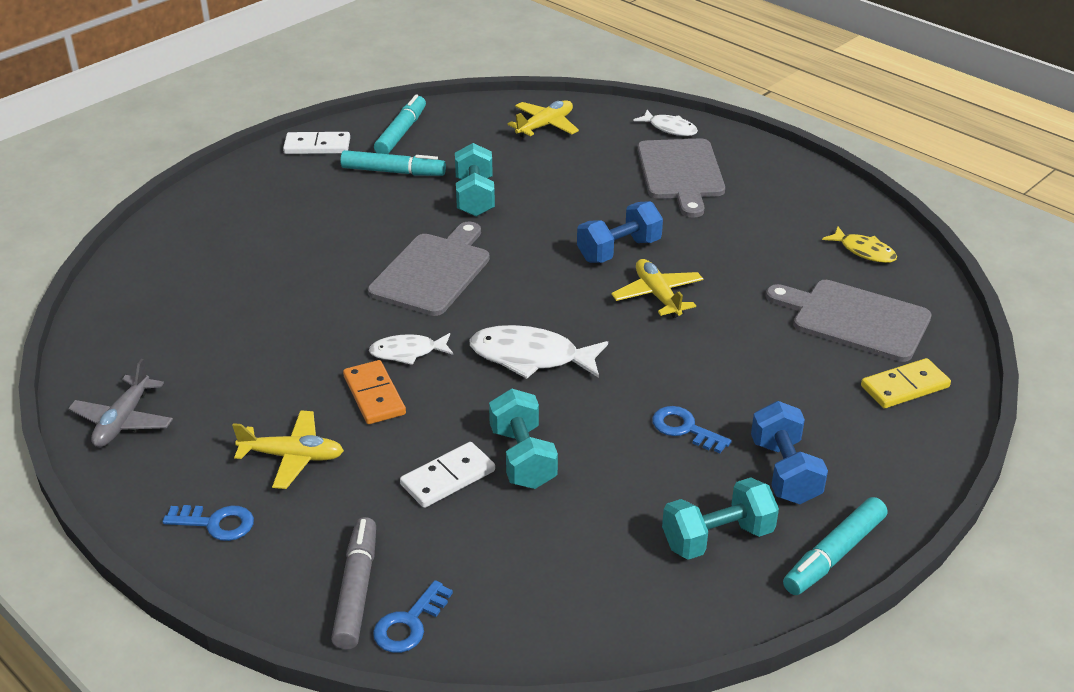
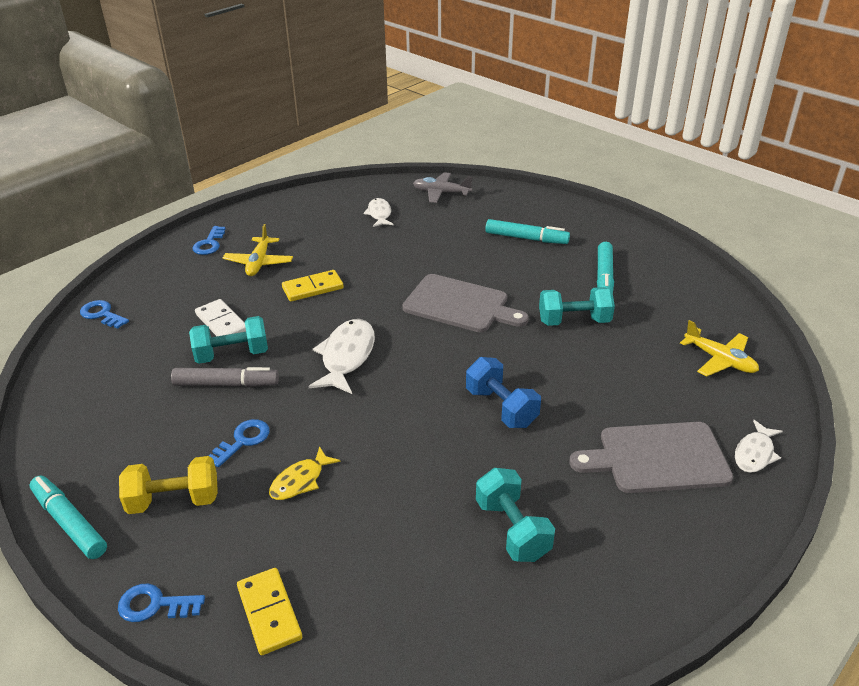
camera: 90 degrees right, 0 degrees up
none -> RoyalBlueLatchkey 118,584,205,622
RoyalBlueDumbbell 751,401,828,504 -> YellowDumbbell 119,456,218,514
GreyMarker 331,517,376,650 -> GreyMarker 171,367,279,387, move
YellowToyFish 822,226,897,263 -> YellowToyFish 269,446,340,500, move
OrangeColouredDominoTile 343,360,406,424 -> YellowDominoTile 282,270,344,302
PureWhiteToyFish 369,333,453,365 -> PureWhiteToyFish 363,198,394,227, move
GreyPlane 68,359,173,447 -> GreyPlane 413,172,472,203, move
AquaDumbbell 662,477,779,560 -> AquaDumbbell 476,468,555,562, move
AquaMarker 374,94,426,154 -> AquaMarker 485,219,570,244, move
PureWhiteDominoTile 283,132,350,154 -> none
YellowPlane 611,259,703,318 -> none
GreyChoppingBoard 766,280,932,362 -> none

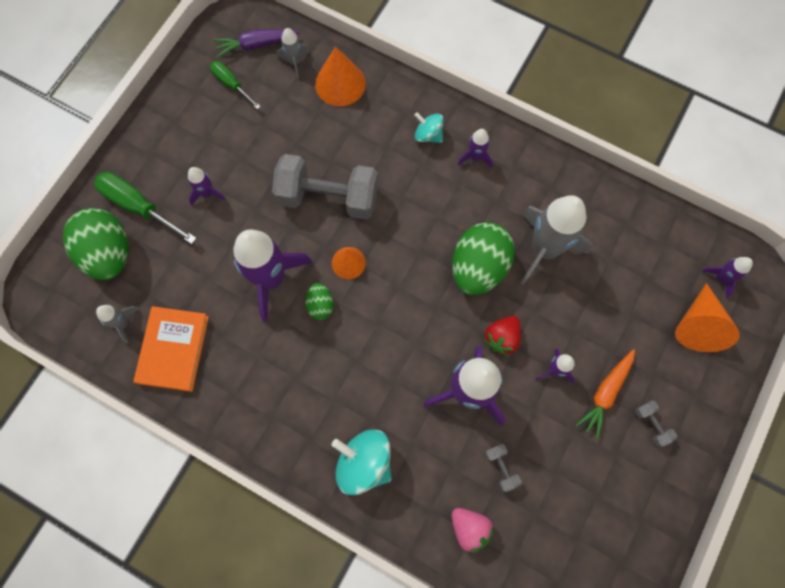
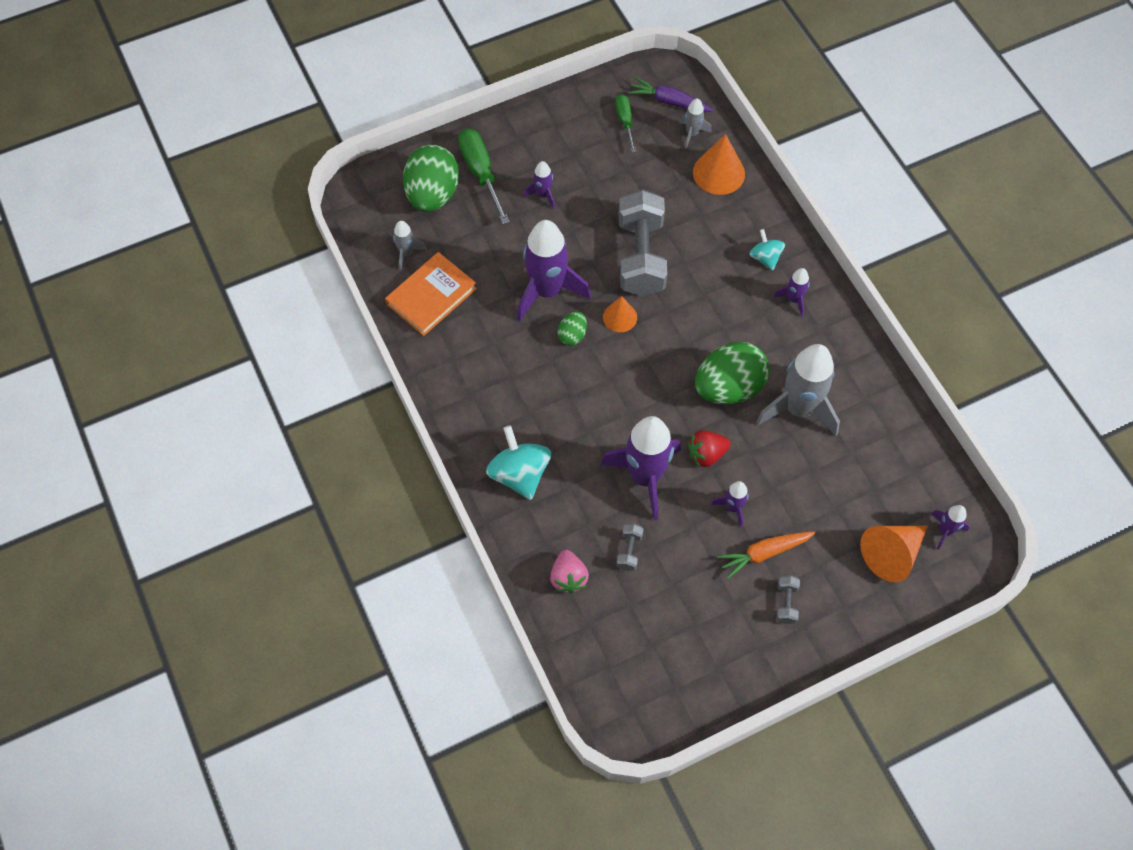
camera: 35 degrees right, 10 degrees down
GreyDumbbell 272,154,378,220 -> GreyDumbbell 619,189,667,296, 45 degrees clockwise

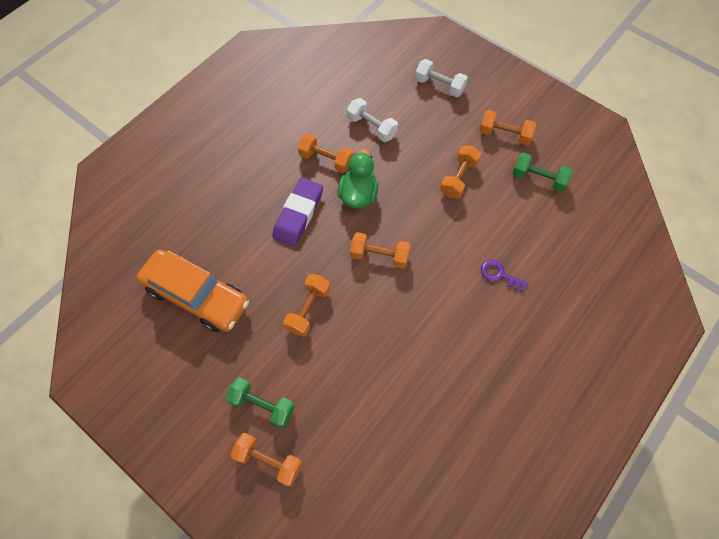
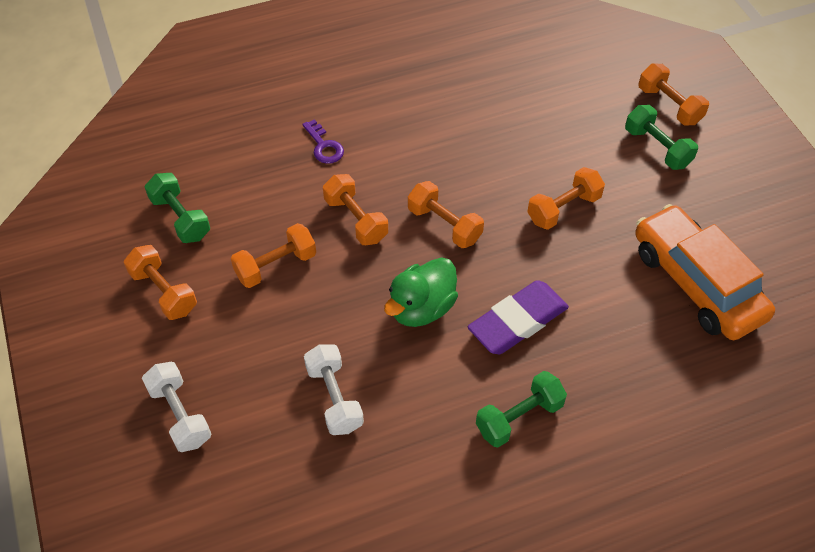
camera: 150 degrees left, 10 degrees down
OrangeColouredDumbbell 298,133,353,173 -> OrangeColouredDumbbell 323,174,388,245, move
none -> EmeraldDumbbell 476,371,567,448

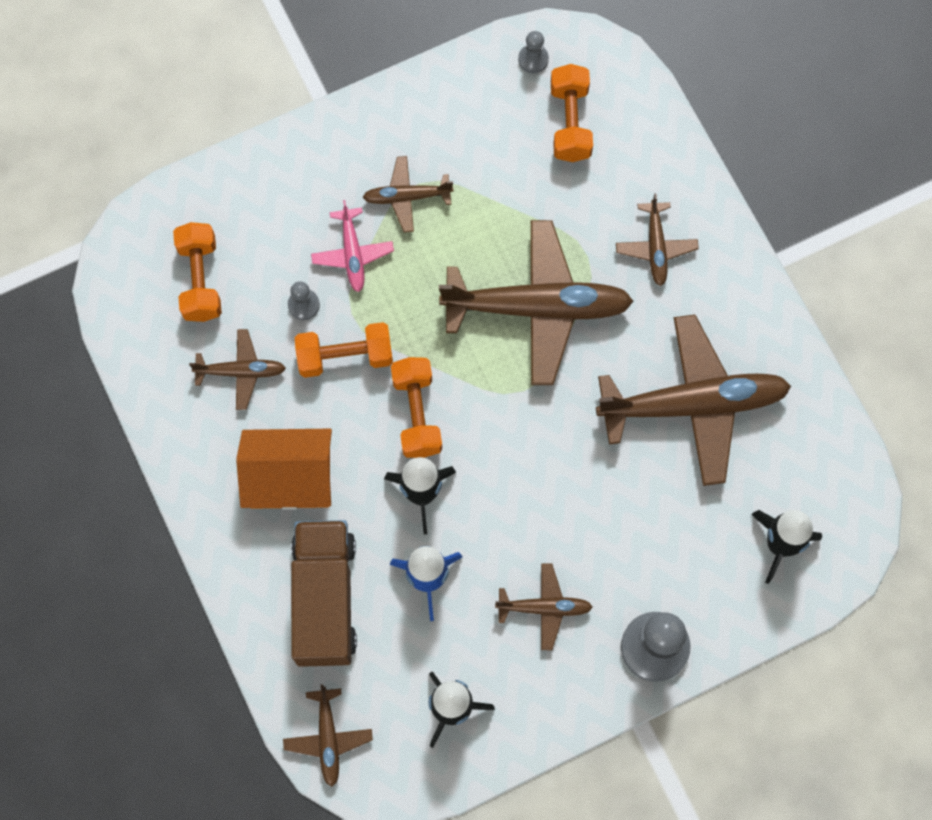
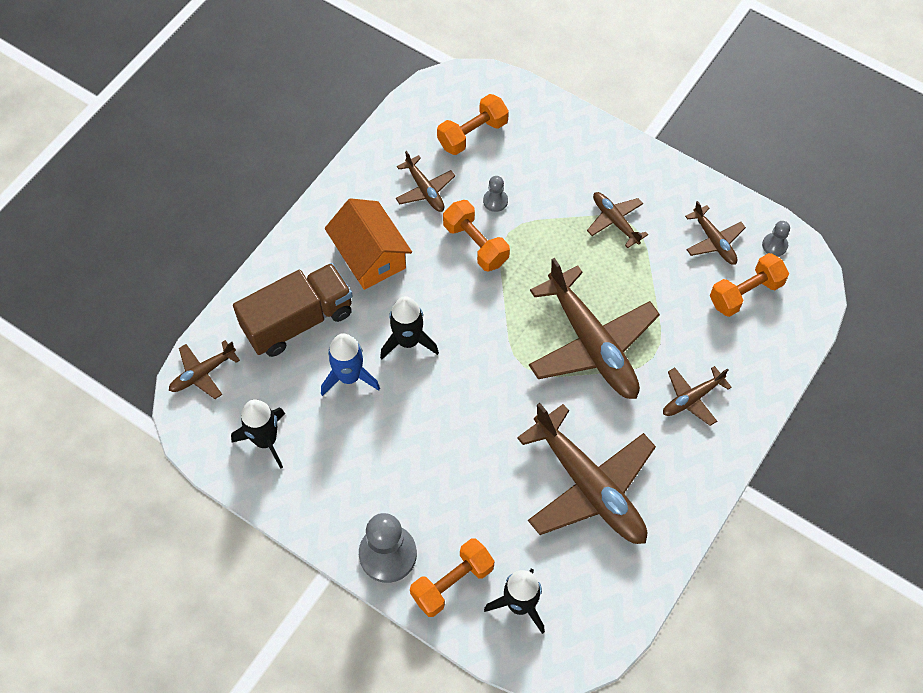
camera: 60 degrees right, 10 degrees down
OrangeColouredDumbbell 391,357,442,458 -> OrangeColouredDumbbell 410,538,494,617, move
DarkBrownPlane 495,563,593,650 -> DarkBrownPlane 685,201,746,265, move
RosyPlane 311,200,394,292 -> none

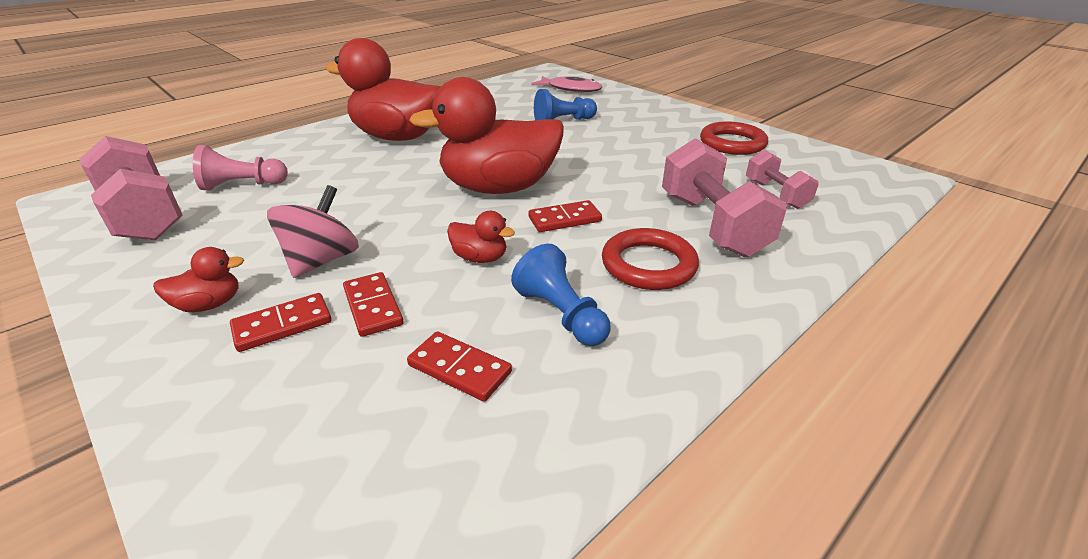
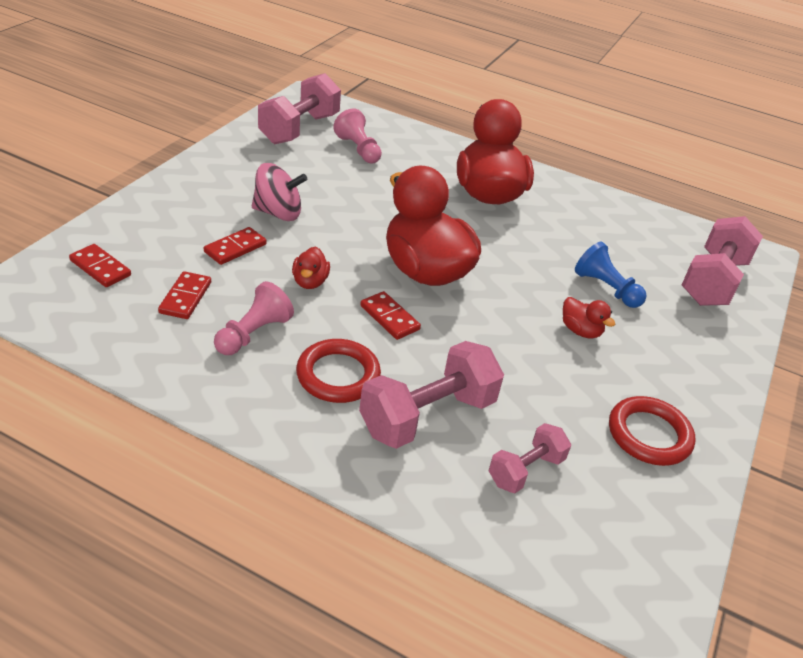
camera: 65 degrees right, 5 degrees up
CrimsonDominoTile 230,293,332,352 -> CrimsonDominoTile 69,244,131,287, move
RoyalBlueChessPawn 511,244,611,346 -> RosyChessPawn 214,281,294,355
CrimsonToyDuck 153,247,244,312 -> CrimsonToyDuck 563,297,615,338, move
RosyToyFish 532,76,602,92 -> RosyDumbbell 682,216,763,306

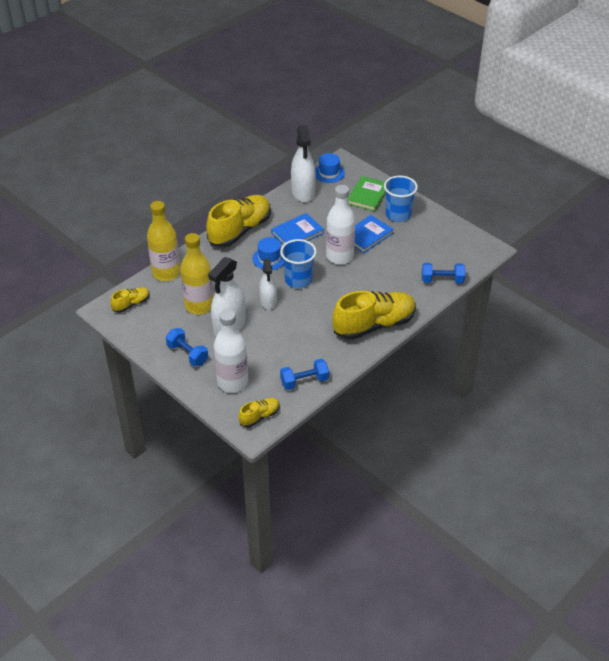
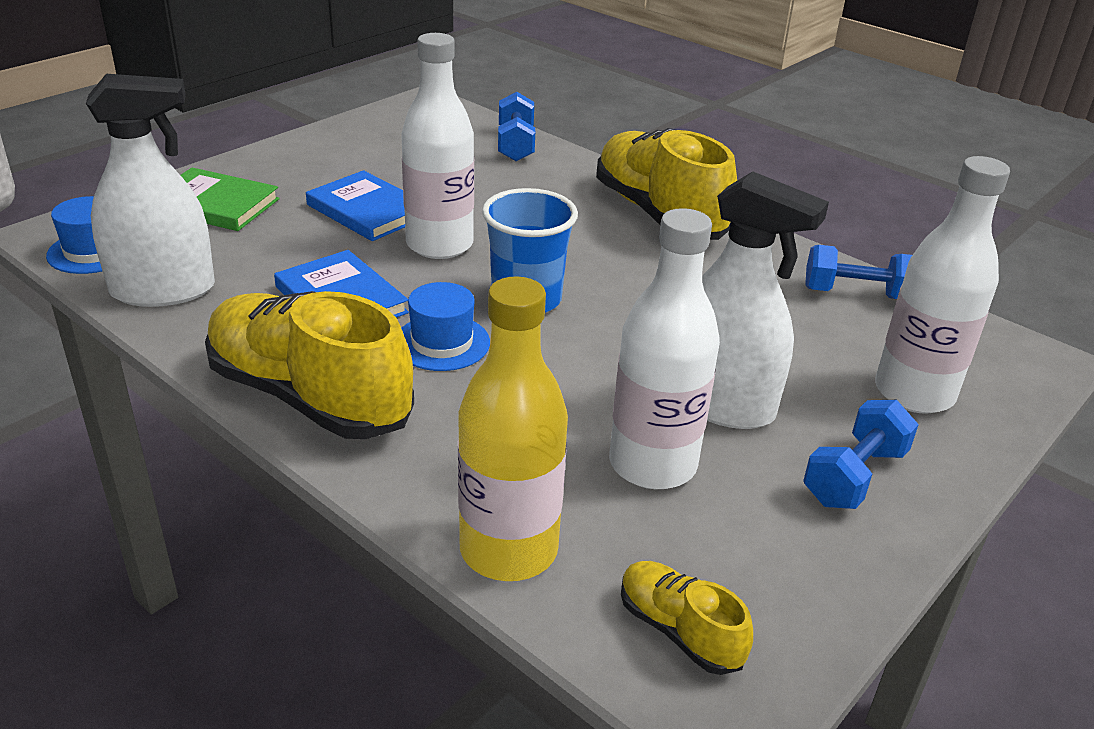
camera: 95 degrees left, 10 degrees down
YellowBottle 180,233,213,314 -> PureWhiteBottle 609,208,720,489
RoyalBlueDumbbell 280,359,329,390 -> RoyalBlueDumbbell 805,245,912,299, 60 degrees counterclockwise
YellowLaceUpShoe 239,398,280,428 -> none
PureWhiteSprayBottle 259,258,277,310 -> none
RoyalBlueBeaker 384,176,418,222 -> none

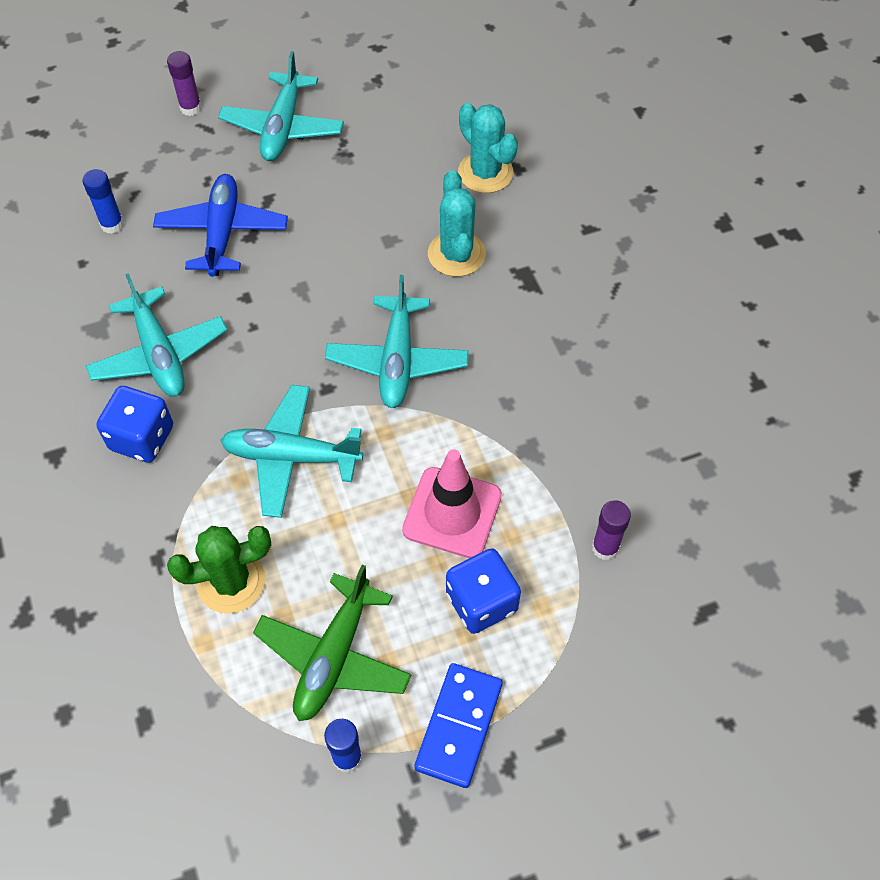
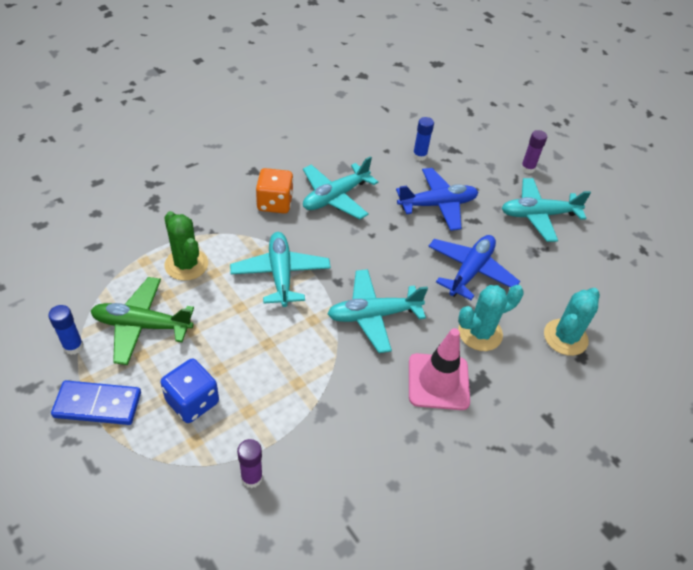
camera: 70 degrees right, 10 degrees down
RoyalBlueDice 96,386,173,463 -> OrangeColouredDice 256,168,293,214
RosyRoadCone 402,449,502,558 -> RosyRoadCone 409,328,470,410, move
none -> RoyalBluePlane 428,235,520,300

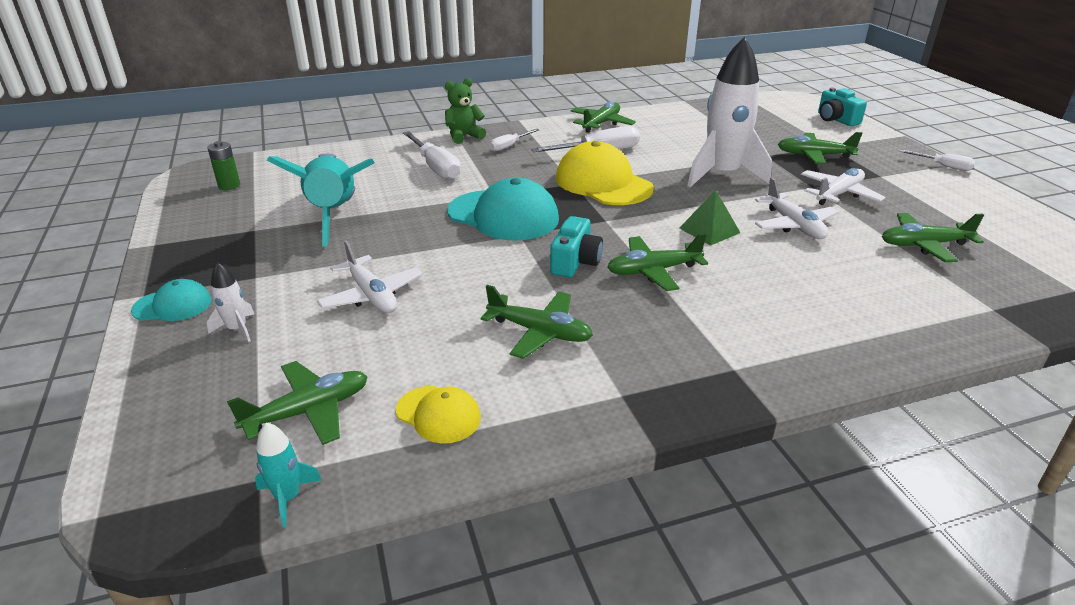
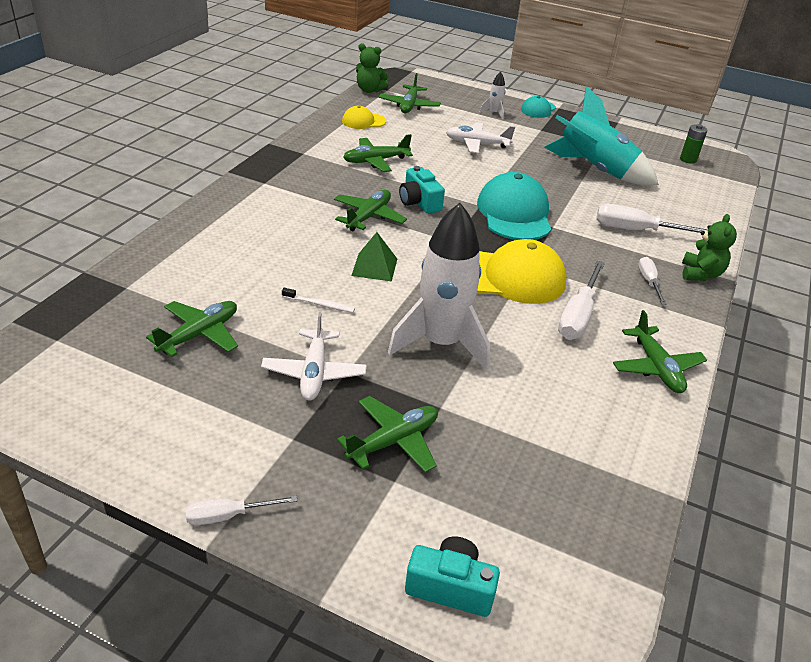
camera: 130 degrees right, 5 degrees up
PureWhitePlane 755,178,838,239 -> PureWhiteDentalBrush 282,288,355,313
AquaSpaceship 255,422,322,527 -> EmeraldTeddy 356,43,389,93
AquaCap 447,178,559,241 -> AquaCap 477,172,551,240, 105 degrees clockwise

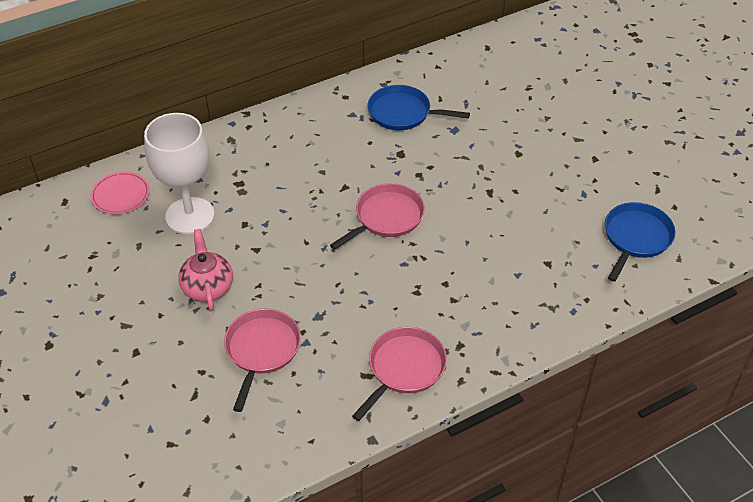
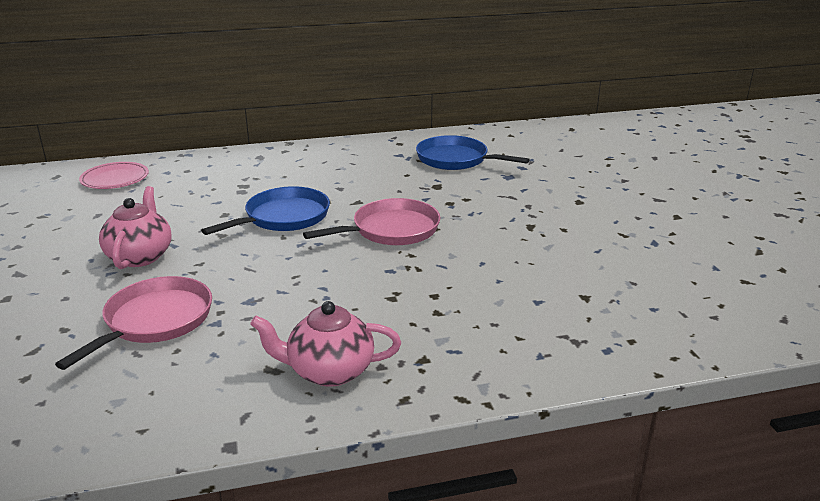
camera: 15 degrees right, 20 degrees down
RoyalBlueSkillet 605,202,676,282 -> RoyalBlueSkillet 201,186,330,235, move
RosySkillet 352,327,447,421 -> RosyTeapot 250,301,401,387
PureWhiteWineGlass 144,113,215,234 -> none

